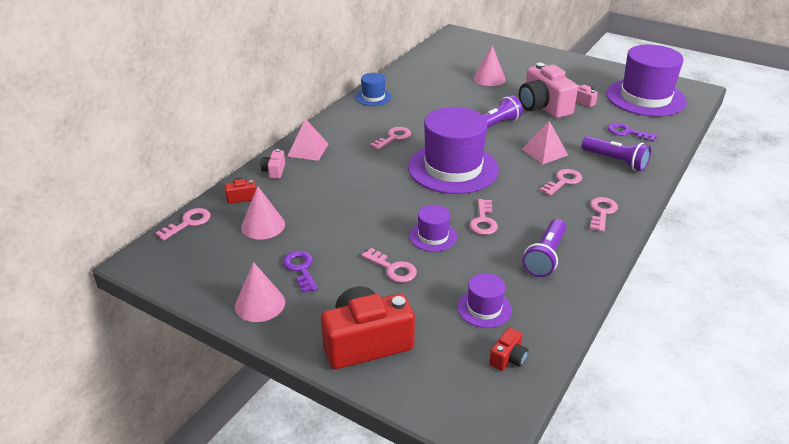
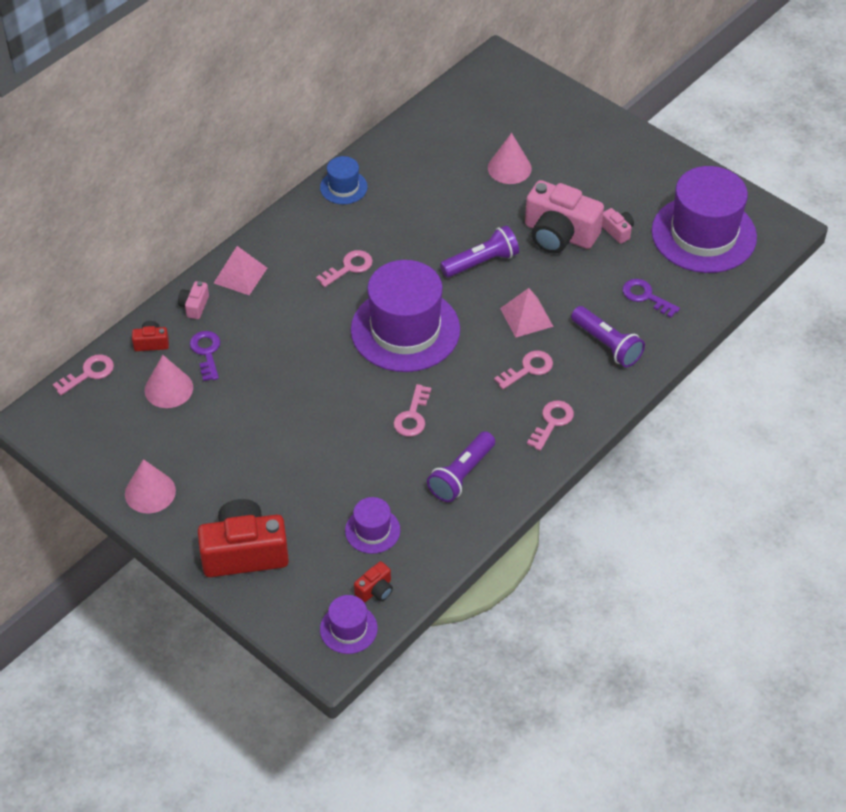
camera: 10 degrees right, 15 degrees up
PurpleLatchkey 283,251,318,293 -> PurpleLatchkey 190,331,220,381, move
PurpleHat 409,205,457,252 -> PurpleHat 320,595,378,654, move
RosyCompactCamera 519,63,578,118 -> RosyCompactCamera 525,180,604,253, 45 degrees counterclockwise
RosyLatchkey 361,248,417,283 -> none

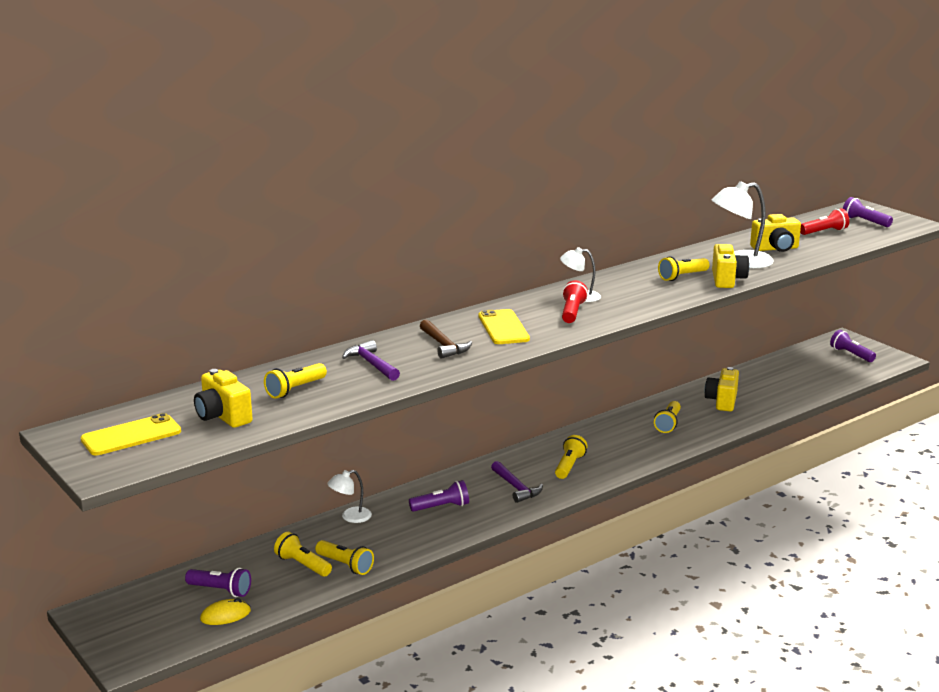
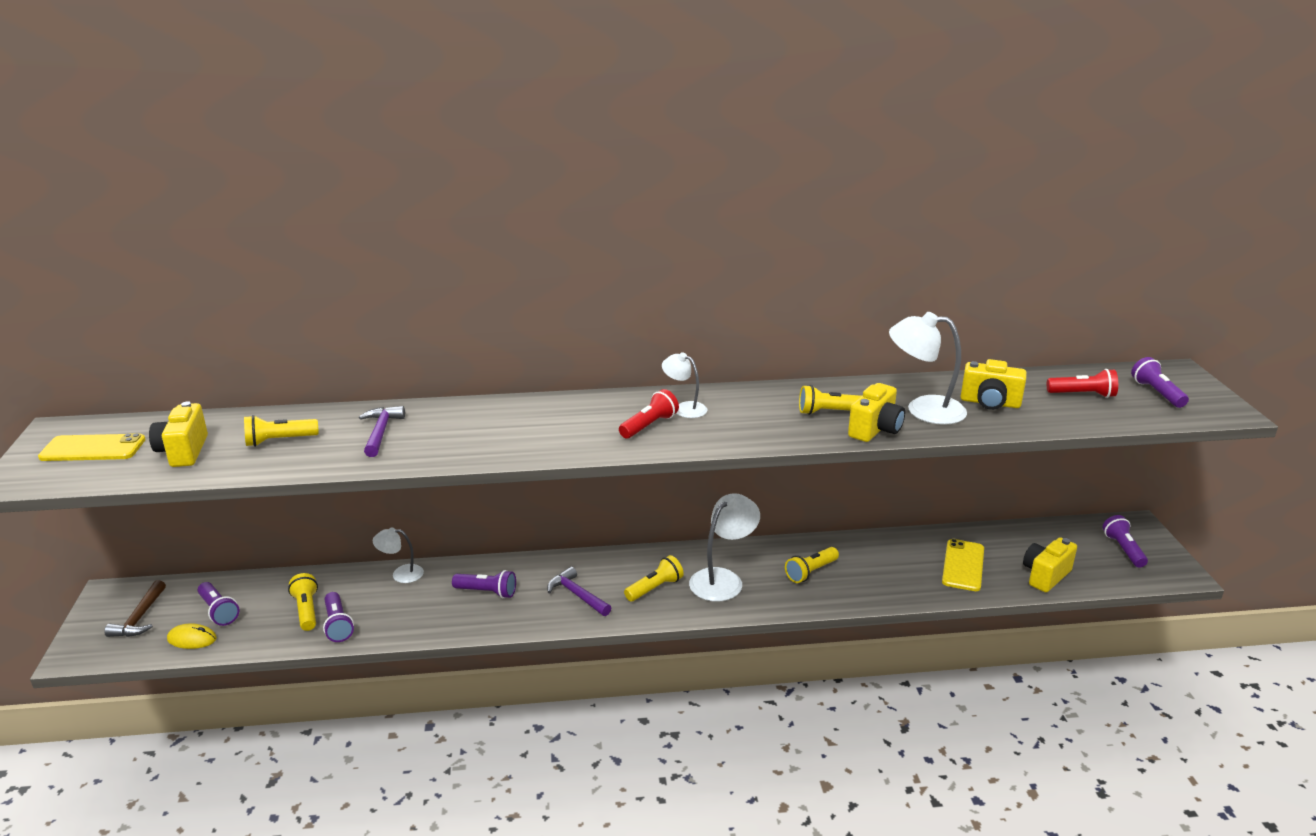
camera: 30 degrees right, 5 degrees up
DarkBrownClawHammer 420,319,472,359 -> DarkBrownClawHammer 104,580,166,637, move
YellowFlashlight 315,540,374,575 -> PurpleFlashlight 323,592,354,642
PurpleClawHammer 491,461,543,503 -> PurpleClawHammer 547,567,611,616, 135 degrees clockwise
none -> PureWhiteLamp 689,493,760,602
YellowSmartphone 479,309,530,344 -> YellowSmartphone 942,539,984,591, move
YellowCompactCamera 704,367,739,411 -> YellowCompactCamera 1023,537,1077,592, move

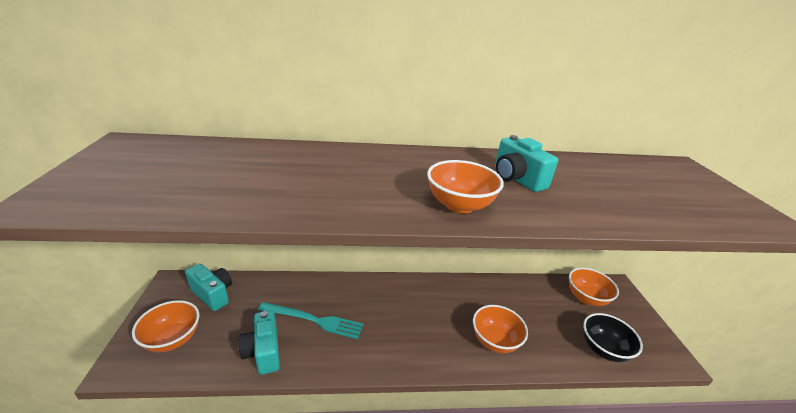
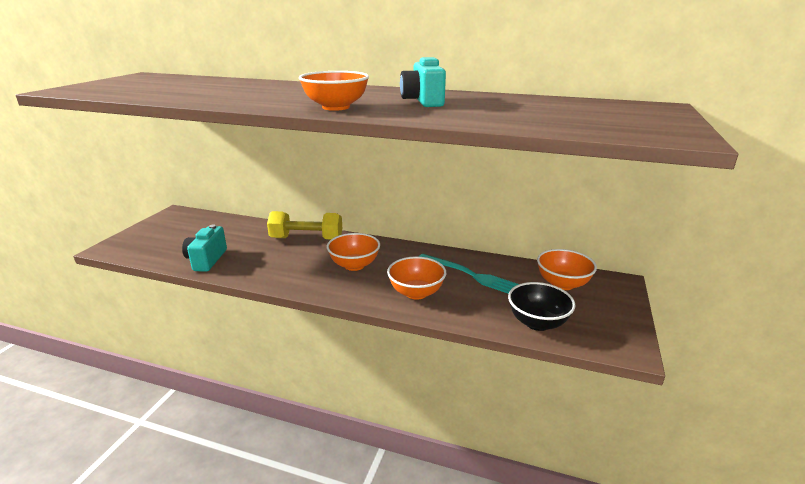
camera: 25 degrees right, 5 degrees down
none -> YellowDumbbell 267,211,342,240
OrangeColouredServingBowl 132,300,199,352 -> OrangeColouredServingBowl 327,233,380,271, move
AquaTableFork 258,302,364,339 -> AquaTableFork 419,254,519,294, move
AquaCompactCamera 185,263,232,311 -> none

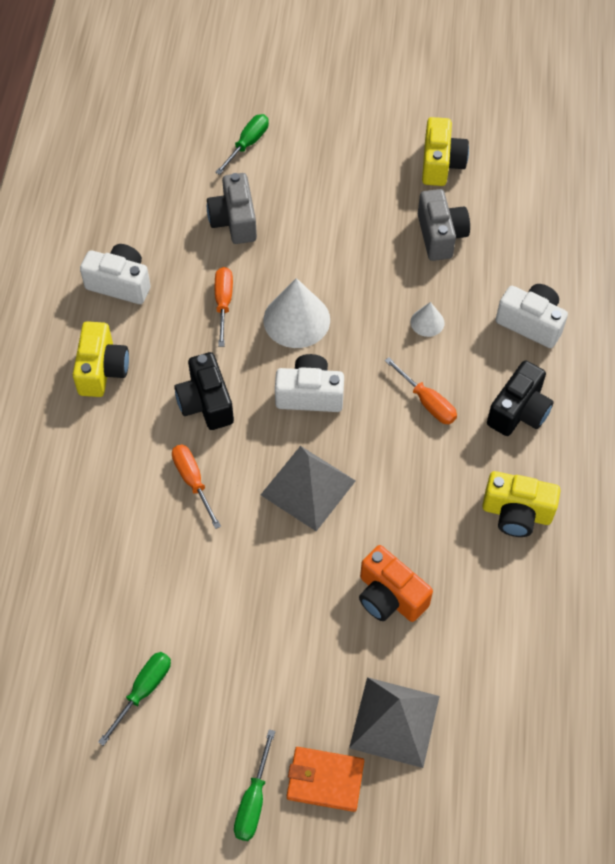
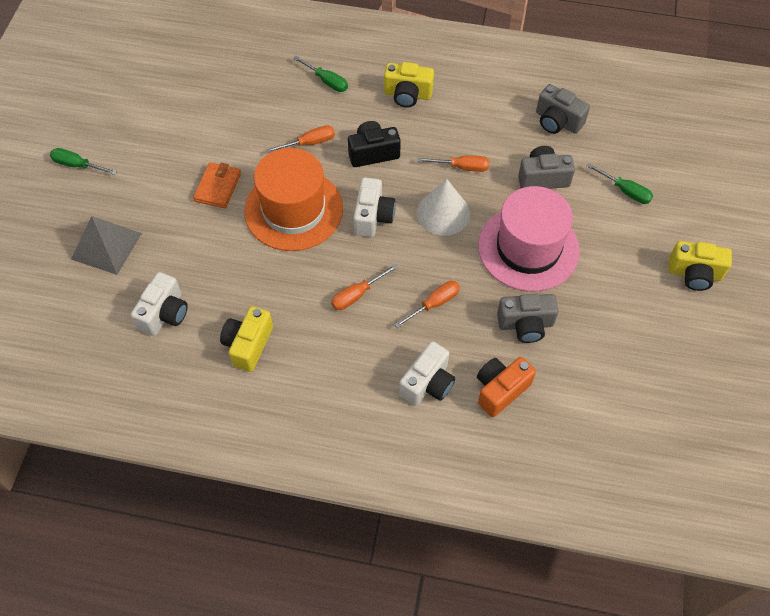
camera: 95 degrees right, 0 degrees up
PureWhiteCompactCamera 80,244,151,304 -> PureWhiteCompactCamera 131,272,188,336, move
OrangeColouredCardWallet 287,747,364,812 -> OrangeColouredCardWallet 193,162,241,208, move
GreyPyramidShape 261,446,356,531 -> OrangeColouredHat 244,148,343,251
EmeraldHandScrewdriver 98,652,171,746 -> EmeraldHandScrewdriver 293,56,348,92, move
PureWhiteConeShape 411,302,444,337 -> OrangeColouredHandScrewdriver 394,281,460,328
OrangeColouredCompactCamera 359,545,433,622 -> OrangeColouredCompactCamera 477,357,536,417, move
none -> RosyHat 478,186,580,292
none -> GreyCompactCamera 536,84,590,134
YellowCompactCamera 422,117,469,186 -> YellowCompactCamera 669,241,732,291, move
JetBlackCompactCamera 487,360,554,436 -> none

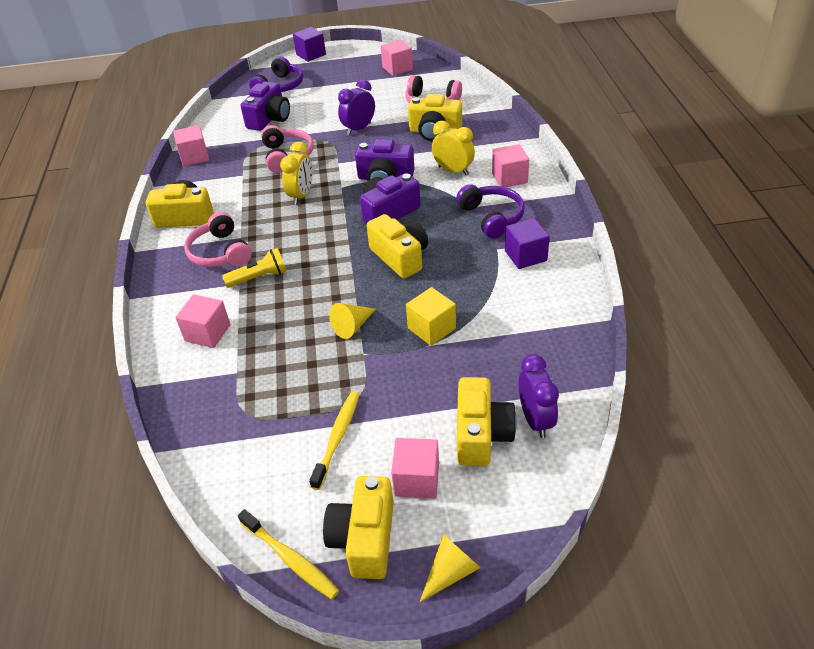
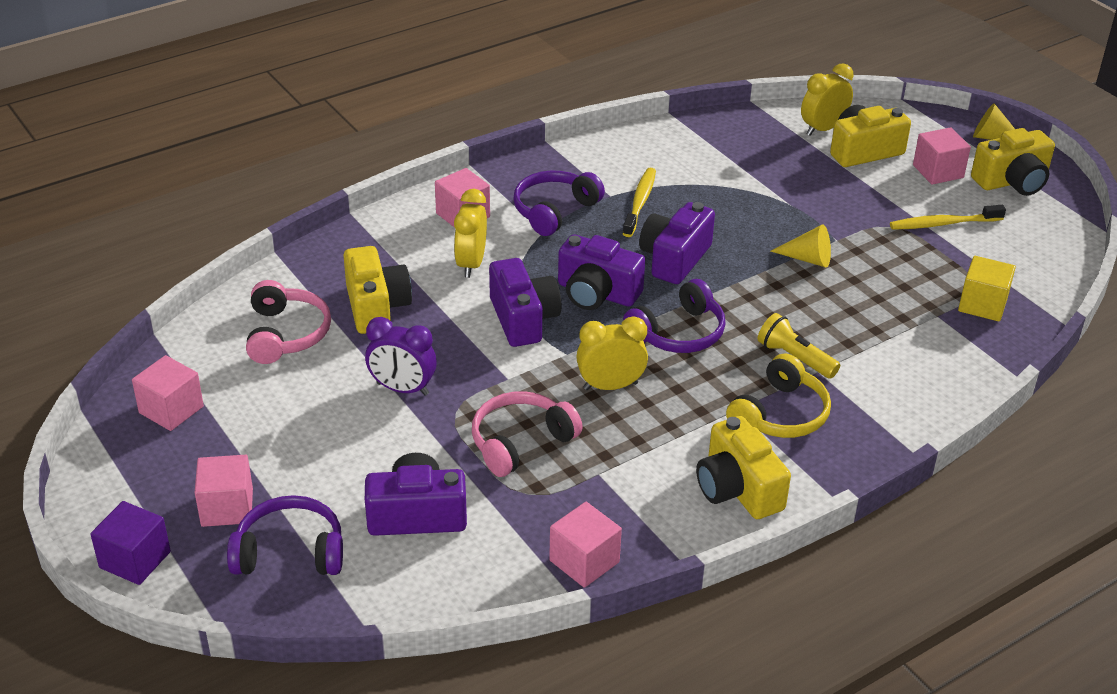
camera: 120 degrees left, 5 degrees down
RosySolidCube 175,294,230,348 -> RosySolidCube 194,455,253,527, move
YellowDentalBrush 238,509,339,599 -> YellowDentalBrush 623,168,656,237, move
none -> PurpleHeadphones 623,279,726,353
YellowCompactCamera 367,214,428,278 -> PurpleCompactCamera 639,202,715,284
RosyHeadphones 184,212,252,267 -> YellowHeadphones 726,353,831,438
PurpleBedsideClock 518,354,559,438 -> YellowBedsideClock 801,63,854,136
YellowSolidCube 406,287,456,346 -> YellowSolidCube 958,256,1016,322, move
PurpleSolidCube 505,218,550,269 -> none

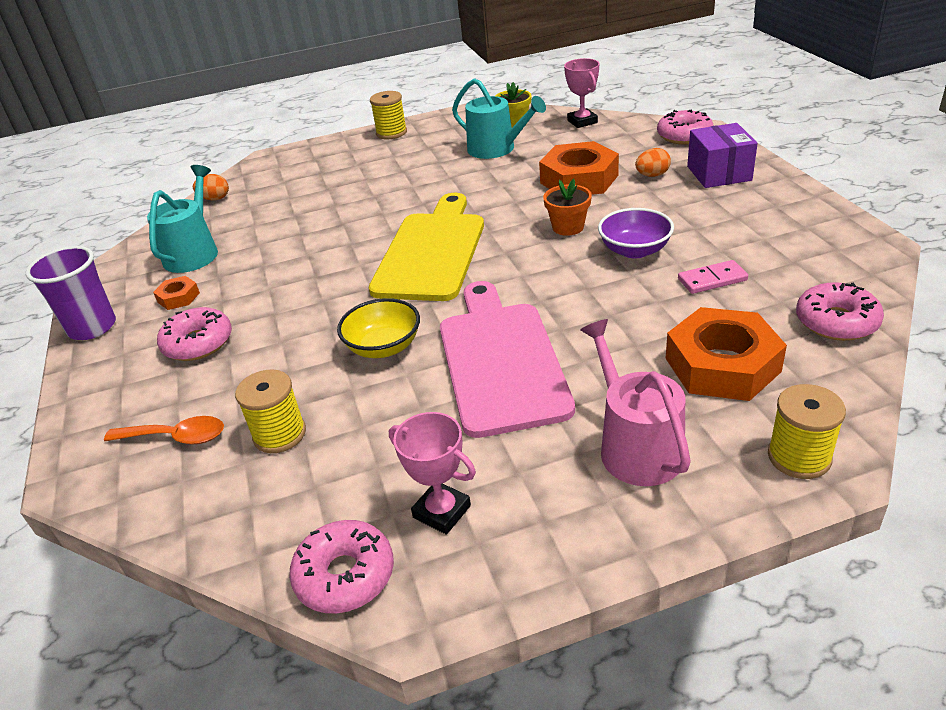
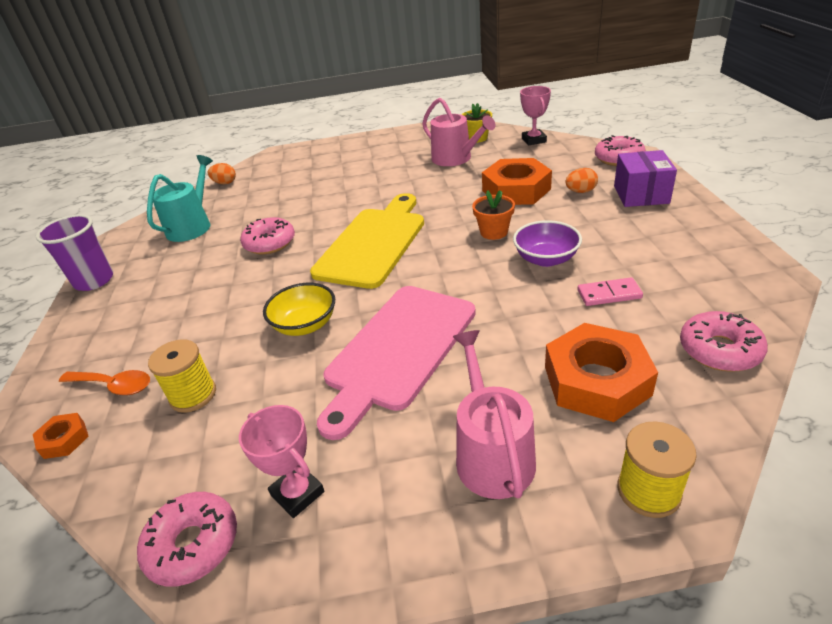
camera: 10 degrees right, 0 degrees up
OrangeColouredHexagonNut 153,276,200,310 -> OrangeColouredHexagonNut 33,413,89,459, move
RosyGlazedDonut 157,307,232,361 -> RosyGlazedDonut 240,217,295,254, move
RosyChoppingBoard 440,281,575,438 -> RosyChoppingBoard 317,286,476,440, 150 degrees counterclockwise
AquaSprinklingCan 452,78,546,159 -> RosySprinklingCan 422,98,495,166
YellowSpool 370,91,407,139 -> none

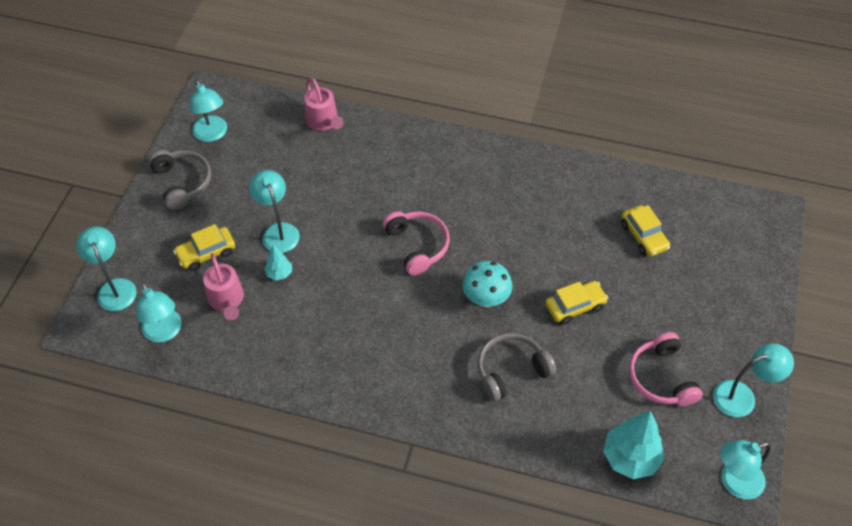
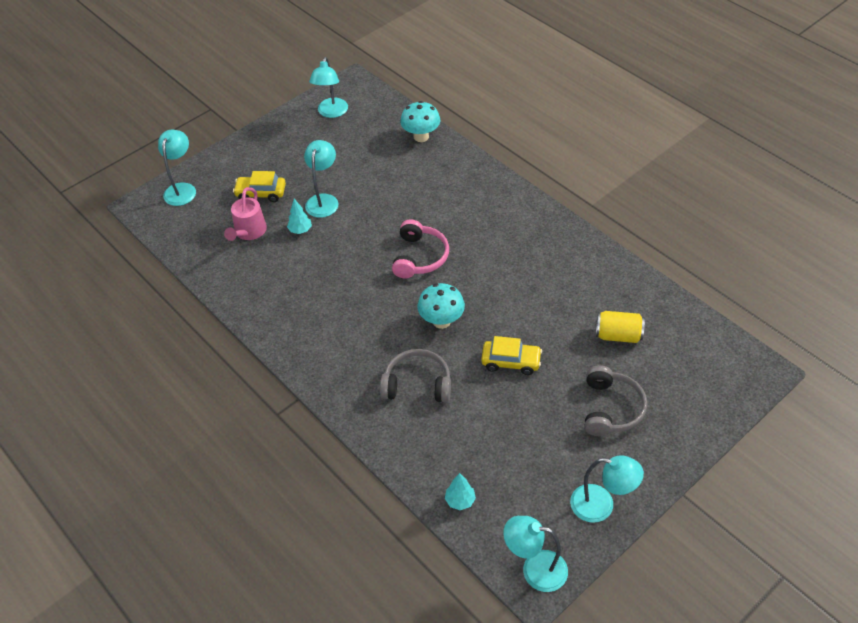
camera: 35 degrees right, 5 degrees down
RosySprinklingCan 304,78,344,131 -> AquaMushroom 400,101,440,142
AquaToyTree 603,411,664,479 -> AquaToyTree 445,473,476,510, x0.52
GreyHeadphones 149,150,211,210 -> GreyHeadphones 585,365,647,436, move
YellowCar 621,205,670,257 -> YellowSodaCan 596,311,645,343
AquaLamp 137,281,182,343 -> none
RosyHeadphones 629,332,703,406 -> none

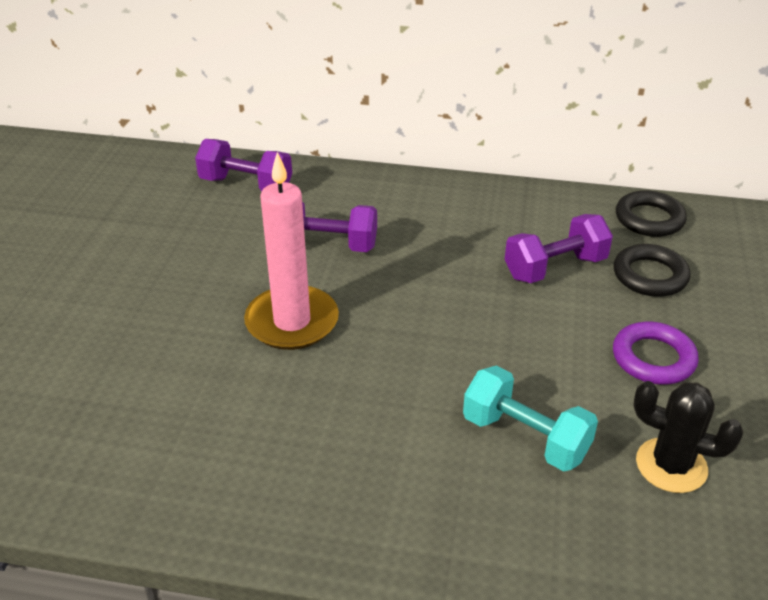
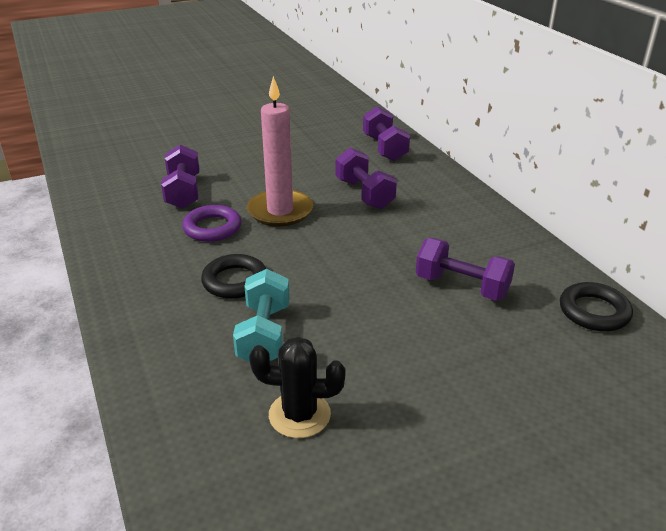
camera: 55 degrees right, 5 degrees down
none -> PurpleDumbbell 161,145,199,209
PurpleTorus 613,322,699,385 -> PurpleTorus 182,205,241,242, move
JetBlackTorus 614,244,691,297 -> JetBlackTorus 201,254,266,299, move
JetBlackPricklyPlant 633,381,743,493 -> JetBlackPricklyPlant 249,336,346,438, 75 degrees counterclockwise

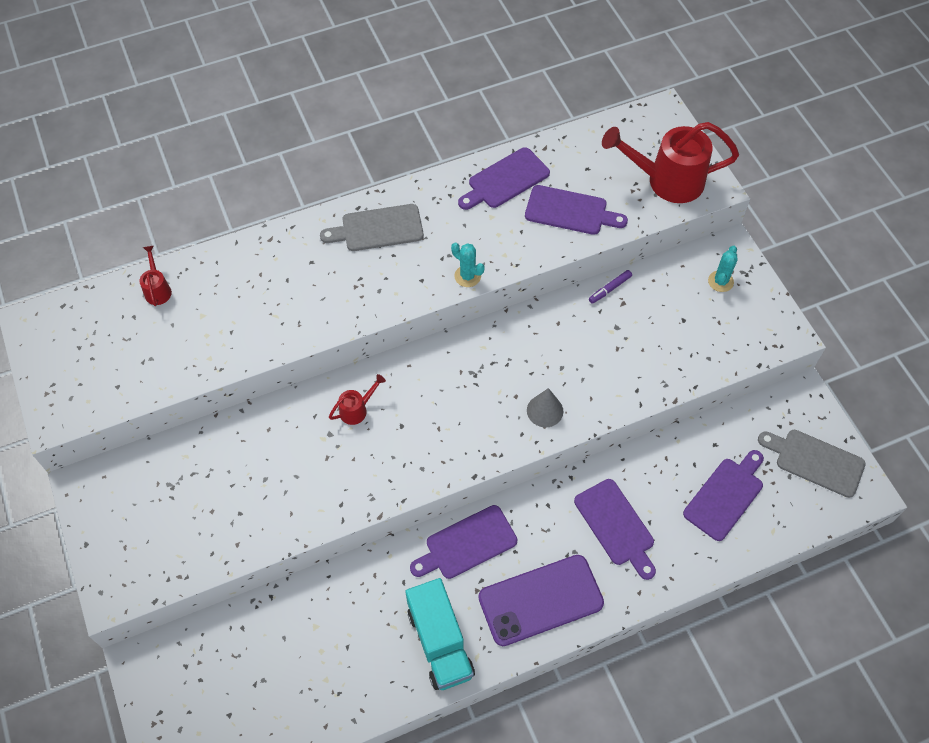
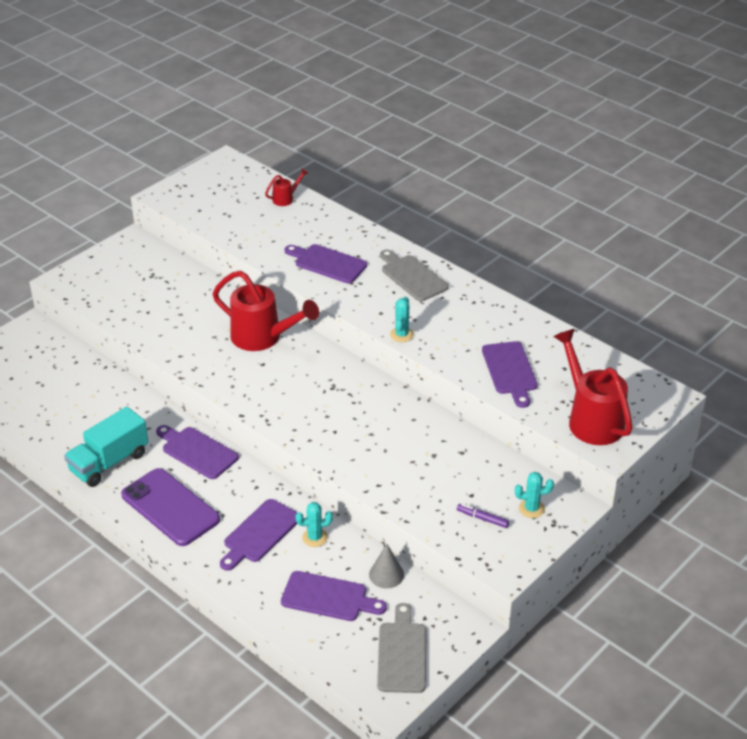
camera: 65 degrees right, 20 degrees down
CrimsonSprinklingCan 329,374,386,425 -> CrimsonSprinklingCan 212,271,319,351, x2.20
PurpleChoppingBoard 458,147,550,210 -> PurpleChoppingBoard 285,244,367,283, move
none -> AquaPricklyPlant 295,502,333,547
GreyConeShape 527,388,563,427 -> GreyConeShape 369,544,404,588, move
PurpleMarker 589,270,632,304 -> PurpleMarker 457,504,509,528, move

